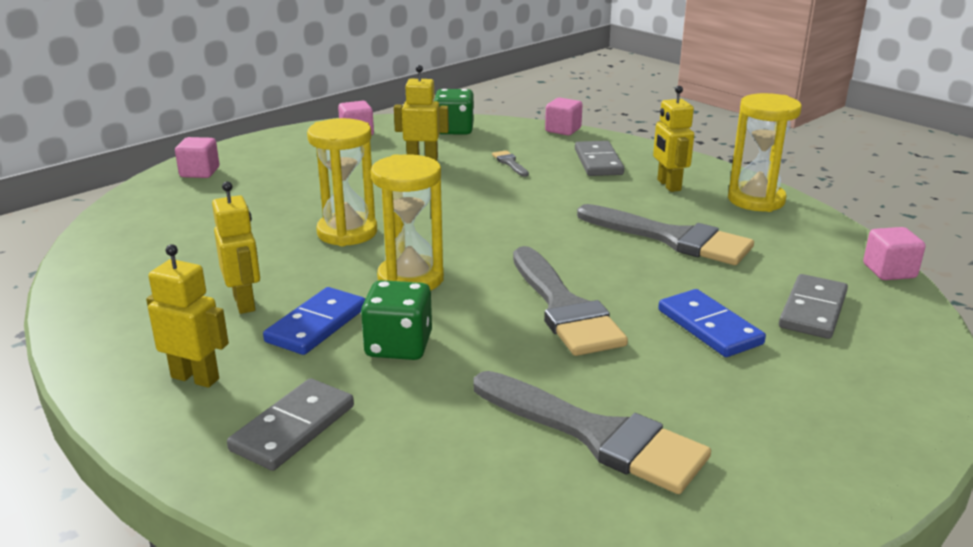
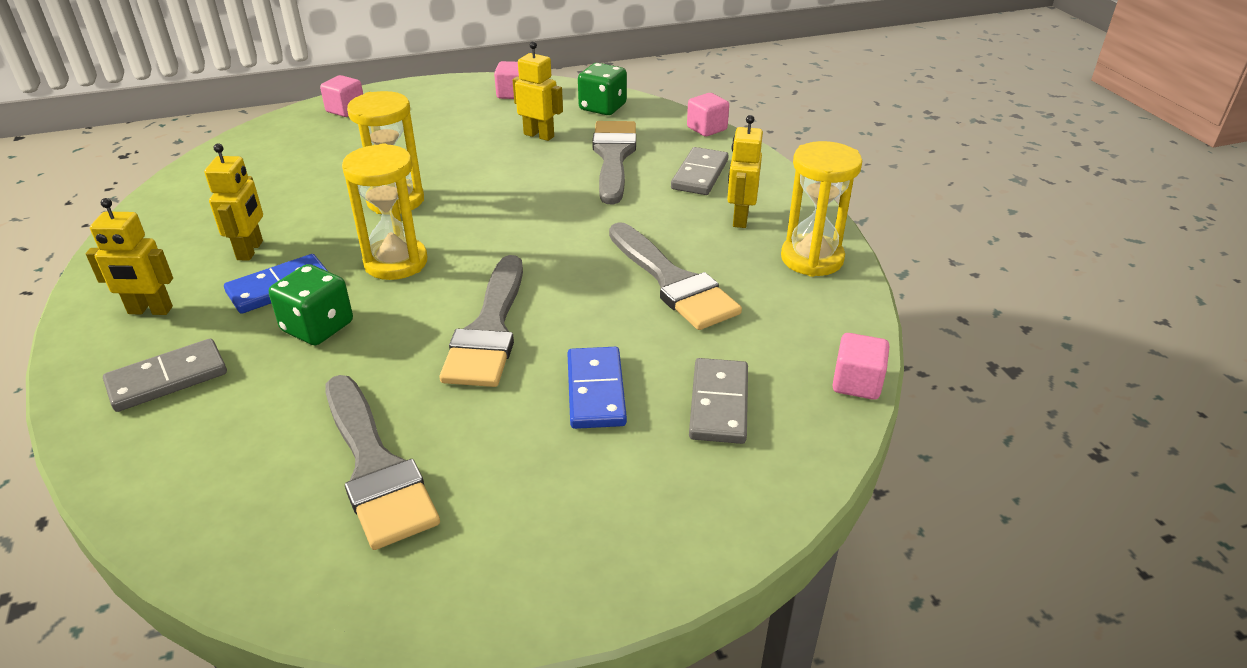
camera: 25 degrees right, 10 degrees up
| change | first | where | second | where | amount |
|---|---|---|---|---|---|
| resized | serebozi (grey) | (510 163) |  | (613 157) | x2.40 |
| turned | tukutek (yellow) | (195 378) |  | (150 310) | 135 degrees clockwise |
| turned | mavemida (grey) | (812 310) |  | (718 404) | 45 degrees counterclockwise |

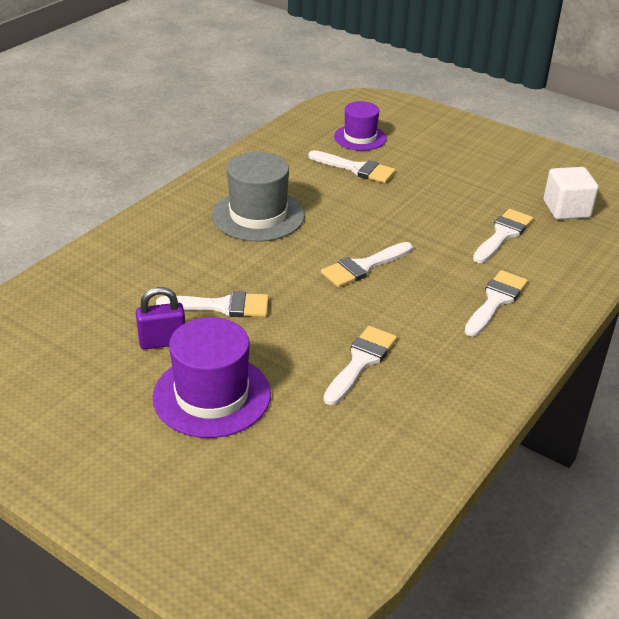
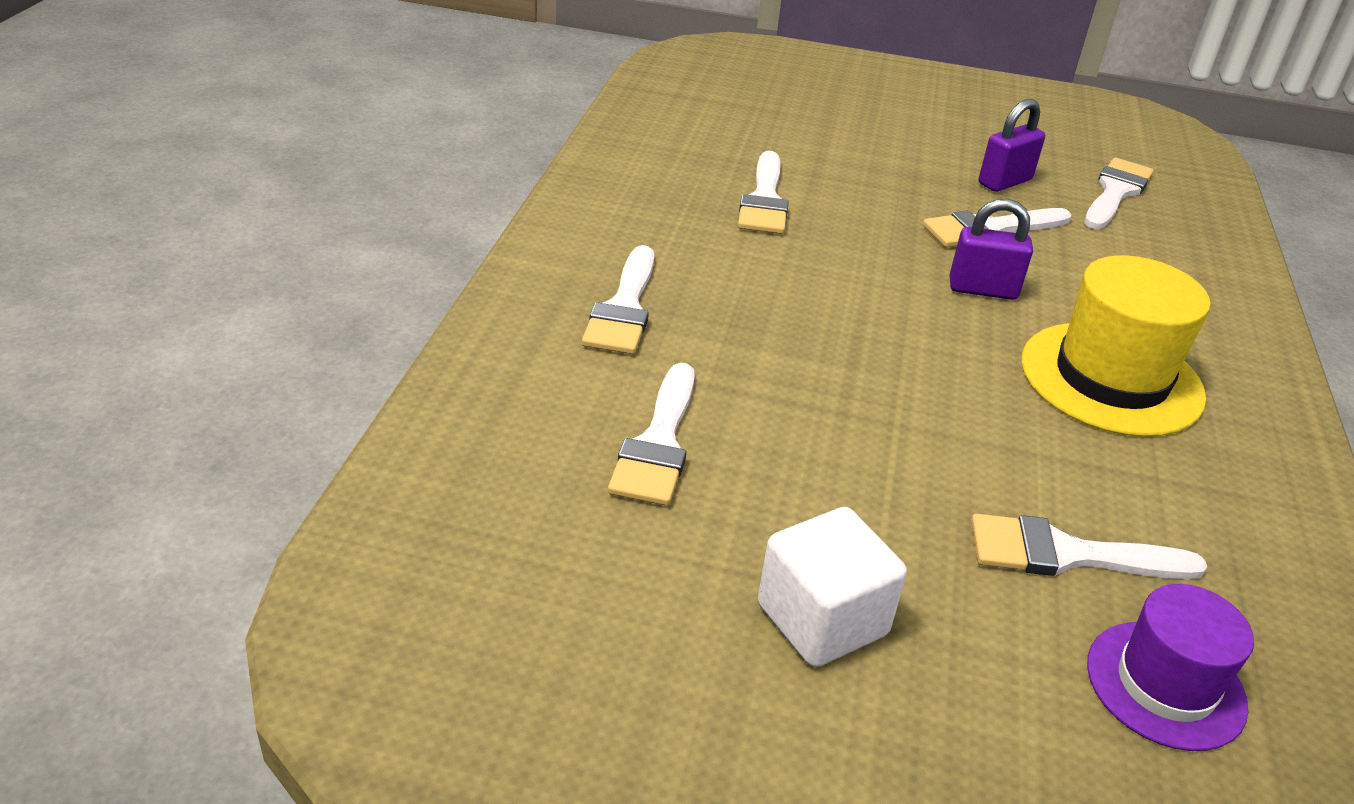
camera: 155 degrees right, 0 degrees up
| change | first | where | second | where | amount |
|---|---|---|---|---|---|
| recoloured | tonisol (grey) | (258 215) | tonisol (yellow) | (1111 378) |  |
| moved | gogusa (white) | (566 209) |  | (822 620) |  |
| moved | serebozi (white) | (363 267) |  | (1115 192) |  |
| removed | tonisol (purple) | (212 395) |  |  |  |
| added |  |  | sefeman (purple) | (982 289) |  |

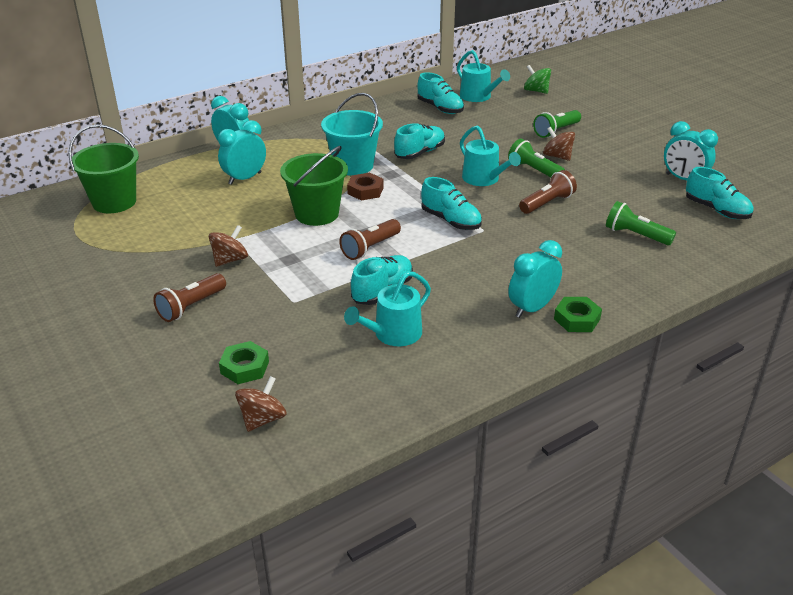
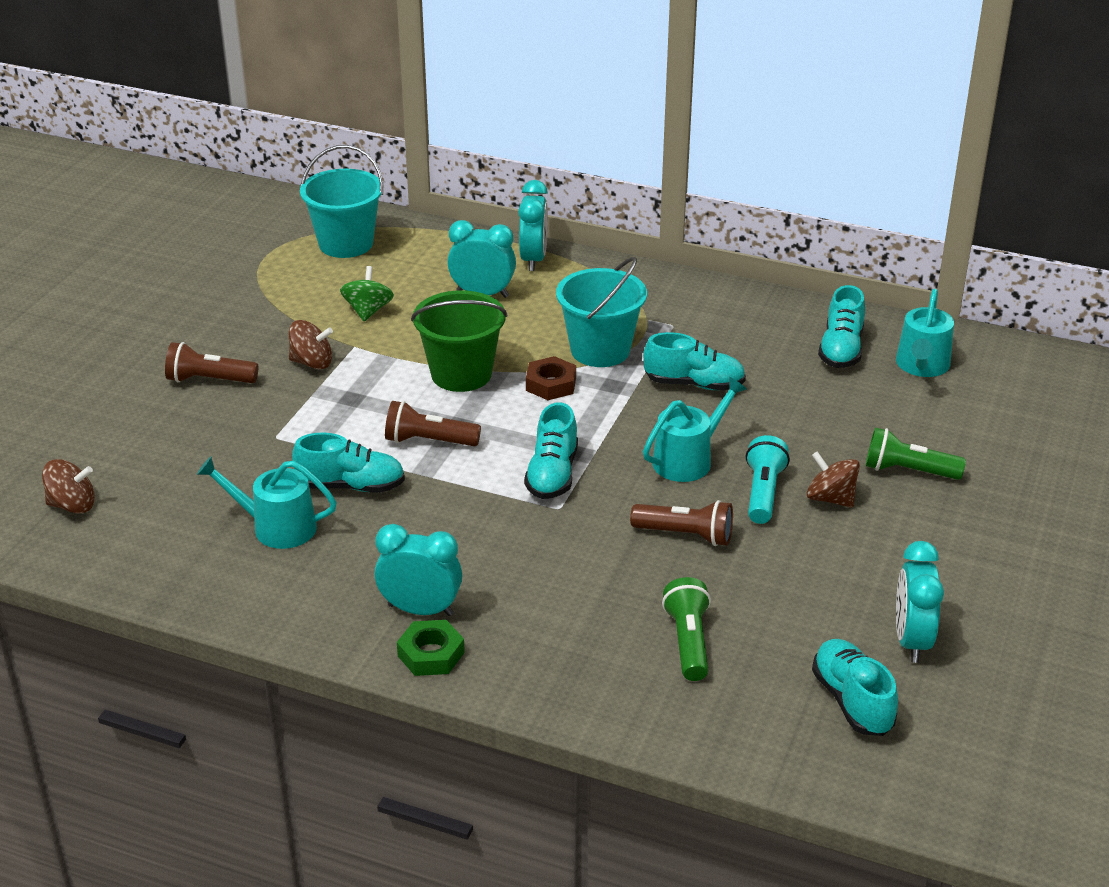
camera: 55 degrees right, 0 degrees up
| change | first | where | second | where | amount |
|---|---|---|---|---|---|
| moved | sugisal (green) | (536 91) |  | (368 311) |  |
| recoloured | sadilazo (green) | (114 202) | sadilazo (turquoise) | (346 244) |  |
| turned | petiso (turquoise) | (483 179) |  | (687 460) | 150 degrees counterclockwise |
| turned | sugisal (brown) | (557 156) |  | (830 498) | 60 degrees counterclockwise |
| recoloured | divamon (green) | (534 170) | divamon (turquoise) | (763 493) |  |
| turned | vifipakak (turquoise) | (716 210) |  | (852 701) | 150 degrees clockwise |
| removed | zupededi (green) | (244 367) |  |  |  |

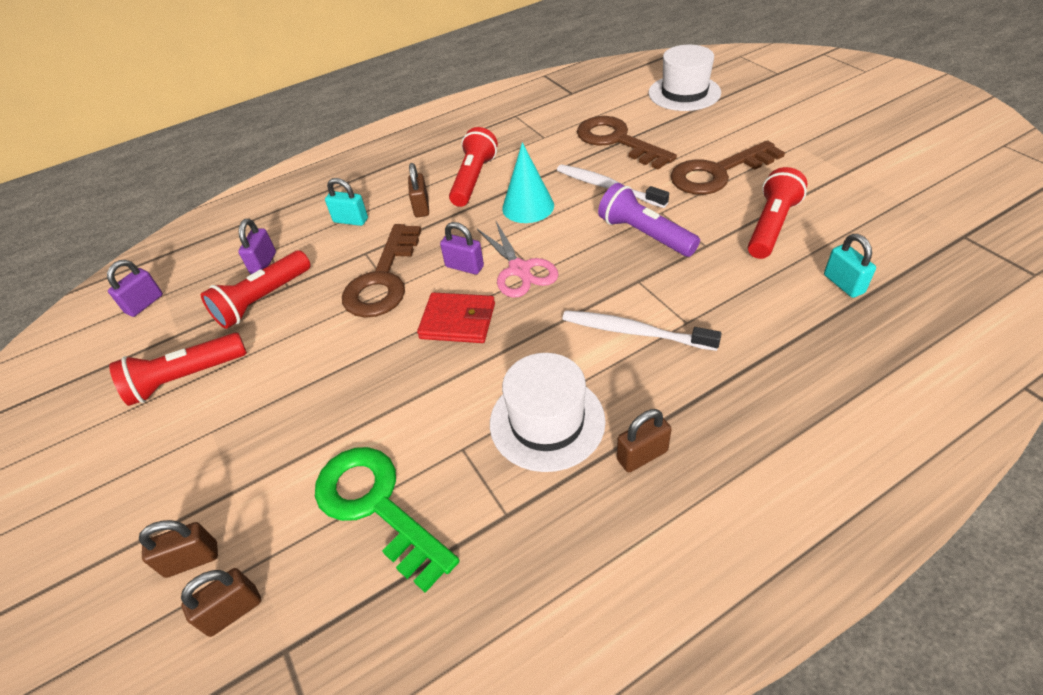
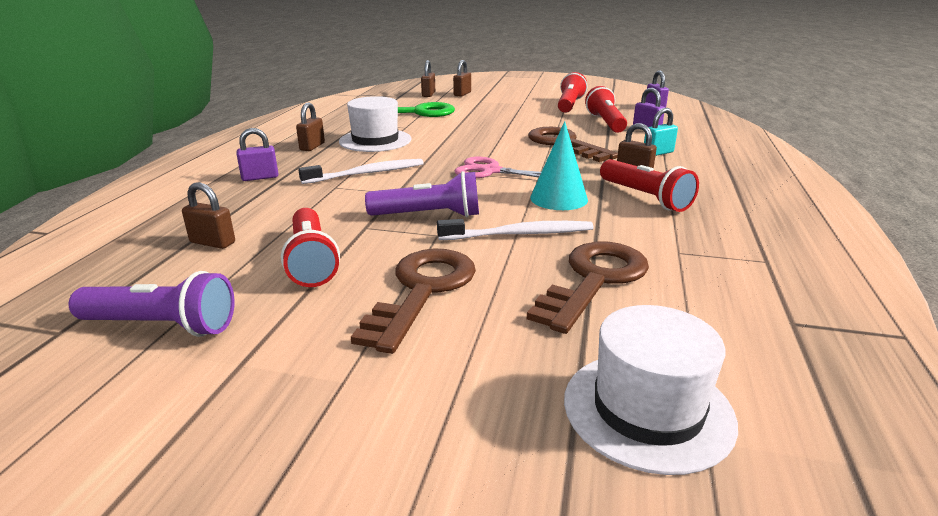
camera: 130 degrees right, 20 degrees down
| change | first | where | second | where | amount |
|---|---|---|---|---|---|
| turned | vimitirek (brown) | (617 141) |  | (594 280) | 60 degrees counterclockwise |
| moved | sefeman (purple) | (464 266) |  | (260 177) |  |
| recoloured | sefeman (turquoise) | (843 284) | sefeman (brown) | (212 242) |  |
| removed | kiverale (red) | (458 321) |  |  |  |
| added |  |  | divamon (purple) | (161 326) |  |

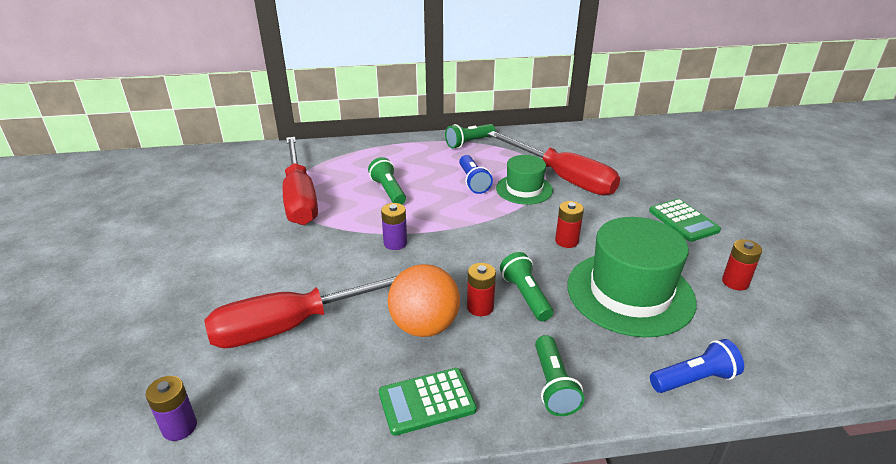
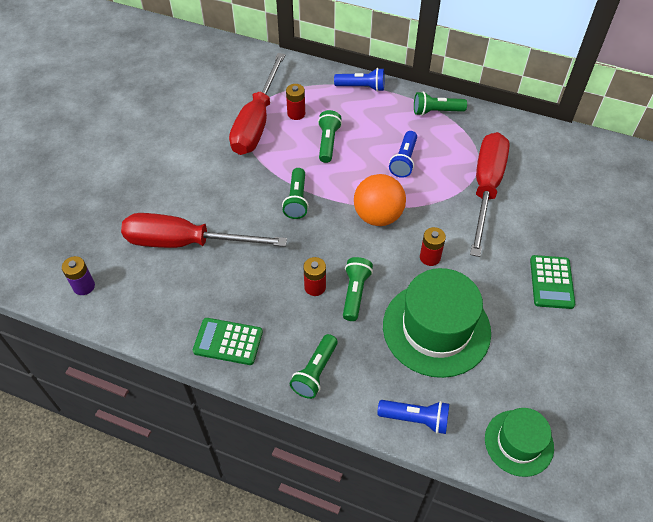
camera: 30 degrees right, 20 degrees up
| change | first | where | second | where | amount |
|---|---|---|---|---|---|
| turned | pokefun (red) | (562 178) |  | (486 188) | 150 degrees counterclockwise |
| moved | tonisol (green) | (524 189) |  | (519 442) |  |
| replaced | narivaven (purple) | (395 243) | divamon (green) | (296 200) |  |
| moved | narivaven (red) | (735 282) |  | (296 113) |  |
| moved | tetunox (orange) | (424 326) |  | (378 216) |  |
| added |  |  | divamon (blue) | (361 87) |  |

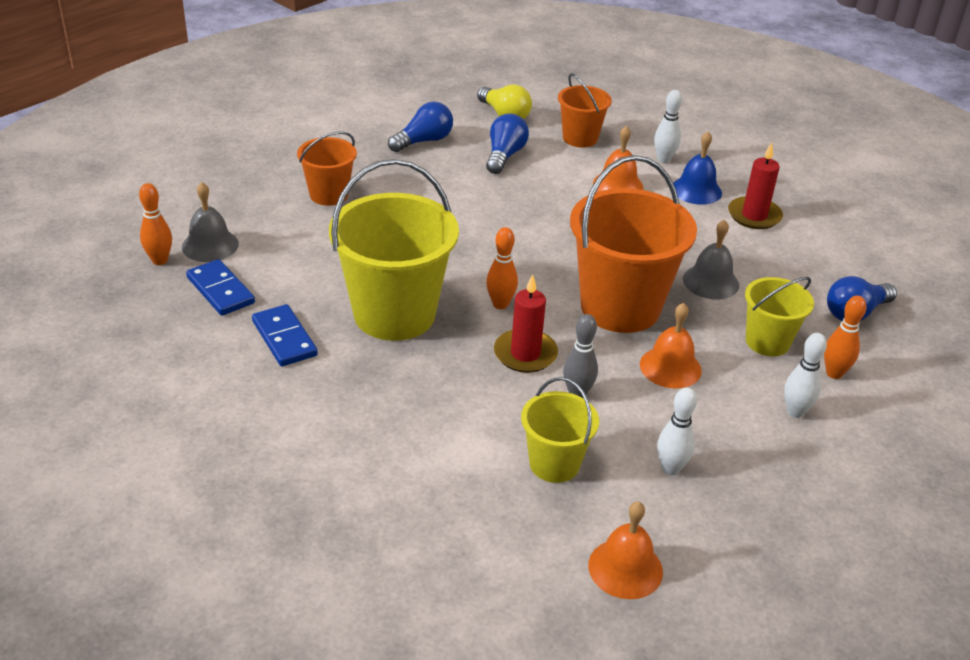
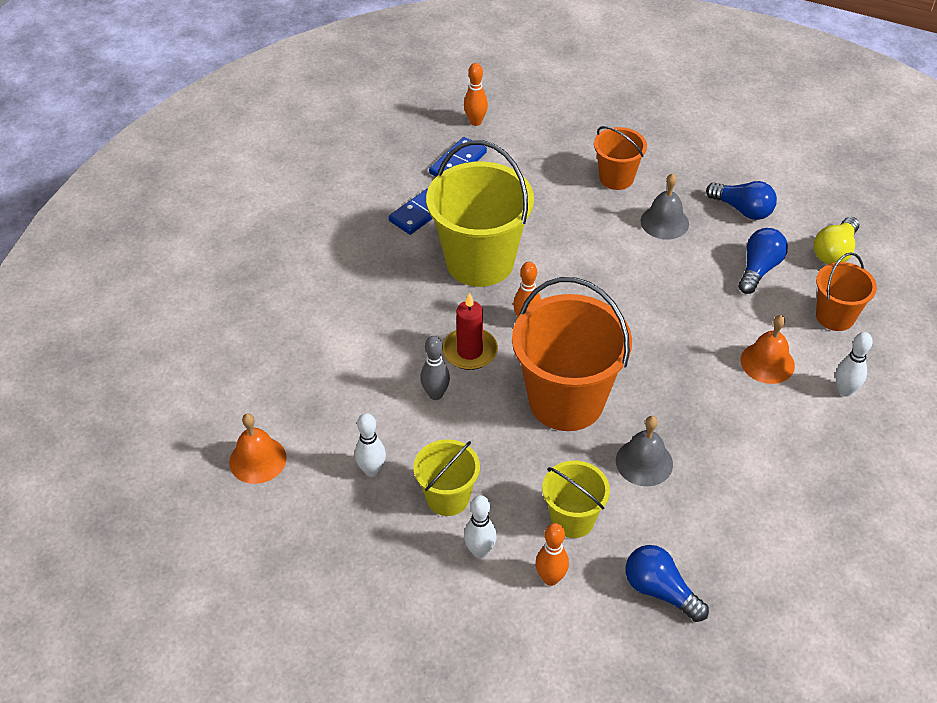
camera: 75 degrees right, 10 degrees up
| change | first | where | second | where | amount |
|---|---|---|---|---|---|
| turned | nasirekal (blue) | (504 156) |  | (759 269) | 60 degrees counterclockwise |
| removed | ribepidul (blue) | (696 190) |  |  |  |
| removed | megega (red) | (754 216) |  |  |  |
| moved | ribepidul (grey) | (210 245) |  | (664 222) |  |
| removed | ribepidul (orange) | (670 367) |  |  |  |
| moved | sadilazo (yellow) | (554 464) |  | (447 497) |  |

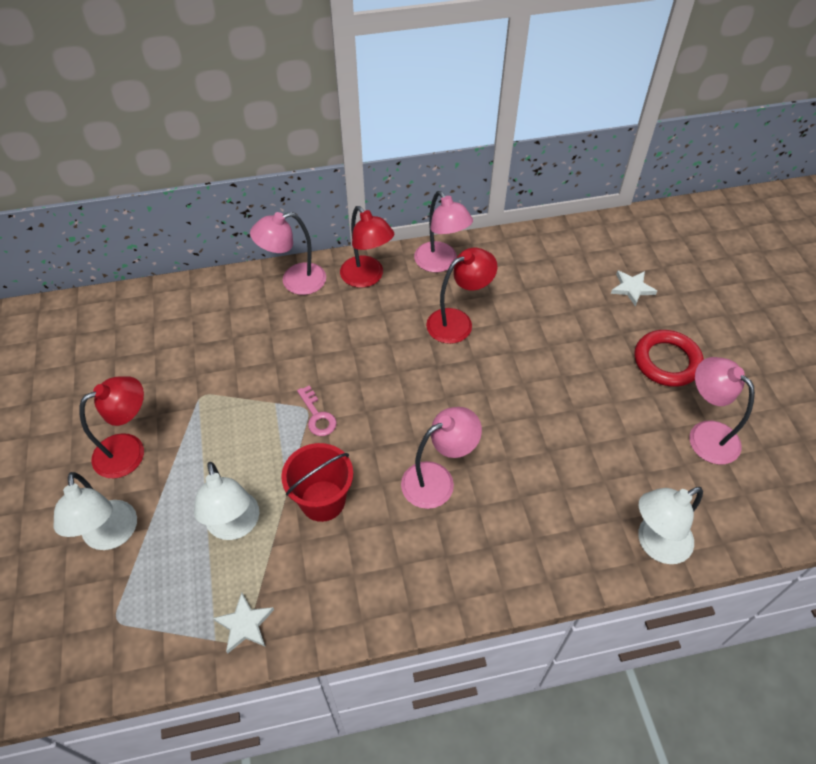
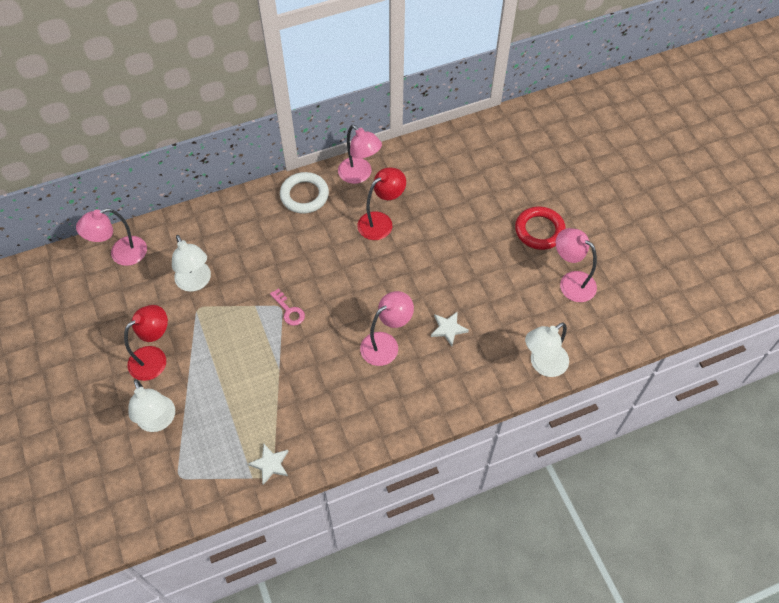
camera: 10 degrees left, 5 degrees up
| change | first | where | second | where | amount |
|---|---|---|---|---|---|
| replaced | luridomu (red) | (367 278) | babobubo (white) | (304 195) |  |
| moved | luridomu (pink) | (294 281) |  | (121 254) |  |
| moved | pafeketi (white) | (632 288) |  | (448 329) |  |
| removed | sadilazo (red) | (322 501) |  |  |  |
| moved | luridomu (white) | (234 526) |  | (196 282) |  |

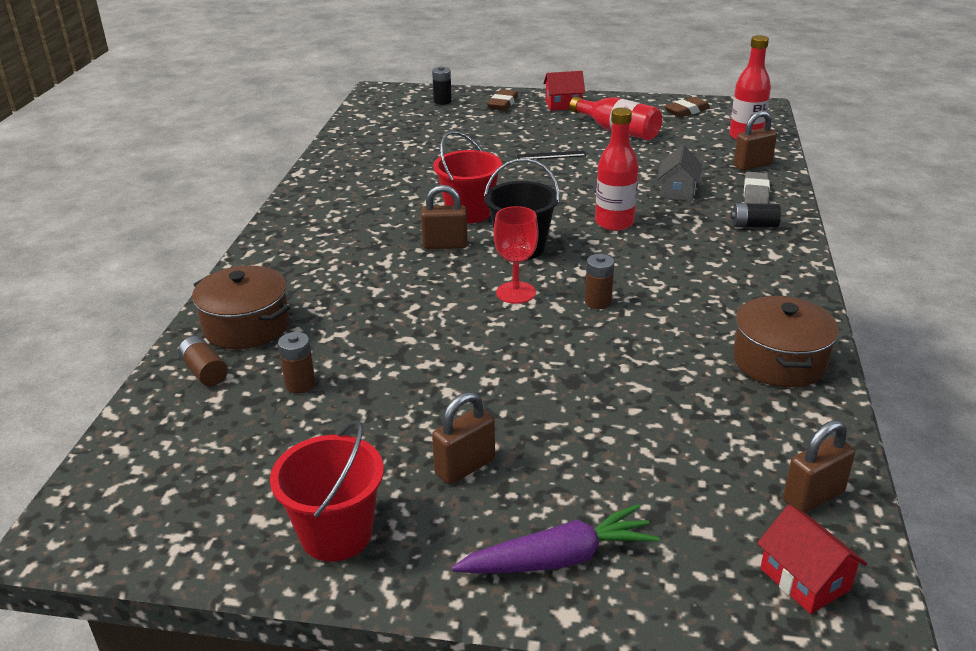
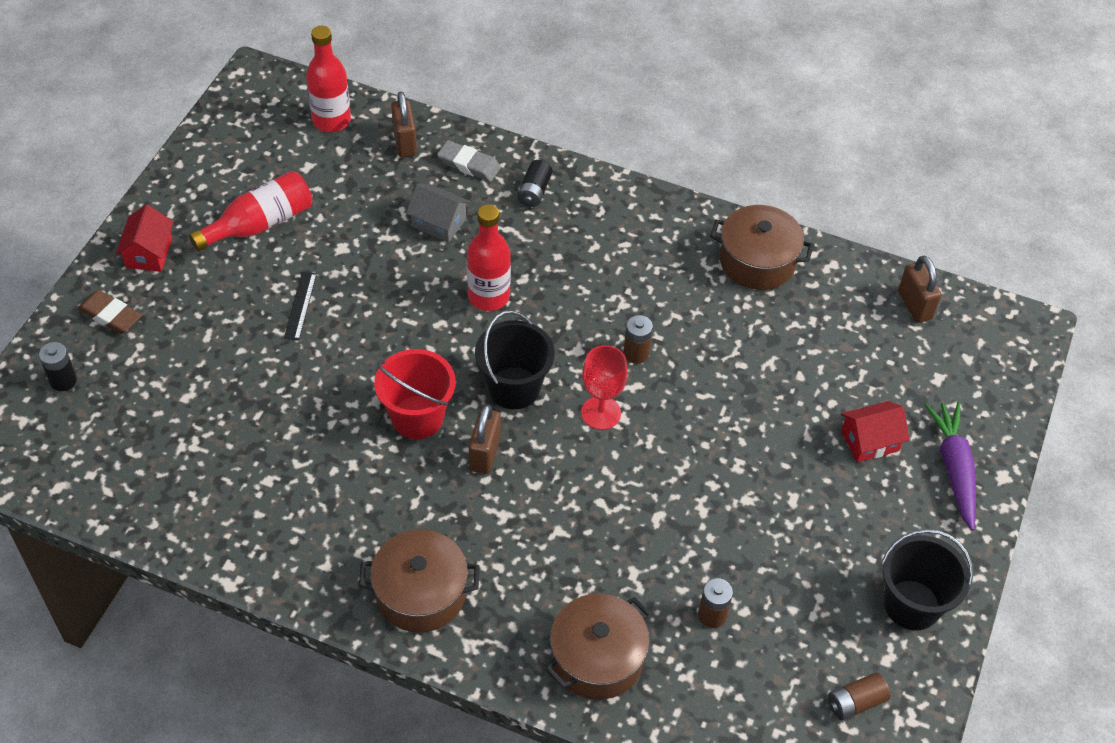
camera: 80 degrees left, 20 degrees up
| change | first | where | second | where | amount |
|---|---|---|---|---|---|
| removed | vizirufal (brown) | (687 111) |  |  |  |
| moved | narivaven (brown) | (205 372) |  | (855 702) |  |
| removed | sefeman (brown) | (465 467) |  |  |  |
| recoloured | sadilazo (red) | (336 534) | sadilazo (black) | (912 605) |  |
| moved | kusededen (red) | (804 579) |  | (870 441) |  |
| added |  |  | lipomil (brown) | (421 593) |  |

